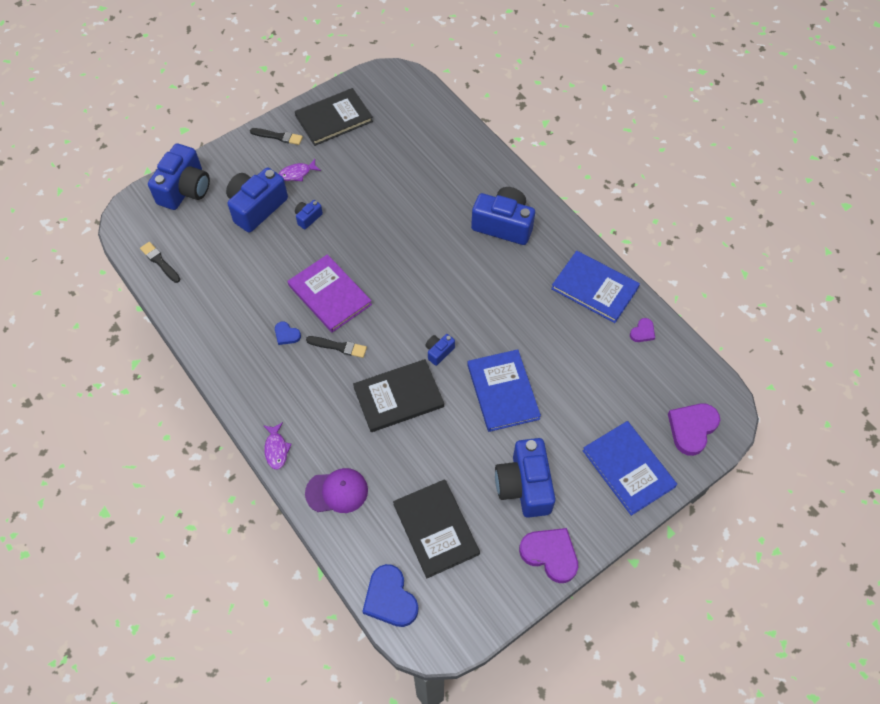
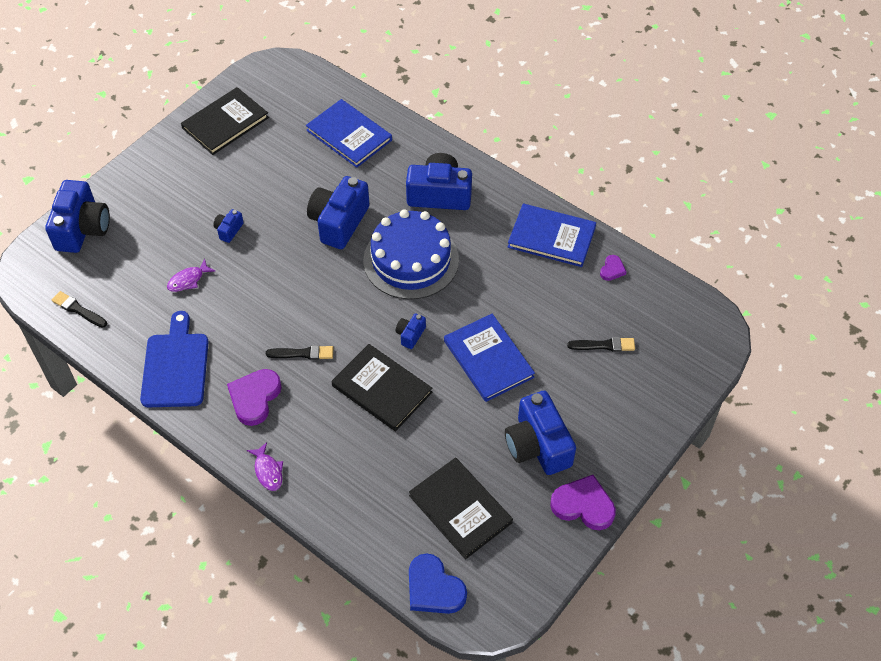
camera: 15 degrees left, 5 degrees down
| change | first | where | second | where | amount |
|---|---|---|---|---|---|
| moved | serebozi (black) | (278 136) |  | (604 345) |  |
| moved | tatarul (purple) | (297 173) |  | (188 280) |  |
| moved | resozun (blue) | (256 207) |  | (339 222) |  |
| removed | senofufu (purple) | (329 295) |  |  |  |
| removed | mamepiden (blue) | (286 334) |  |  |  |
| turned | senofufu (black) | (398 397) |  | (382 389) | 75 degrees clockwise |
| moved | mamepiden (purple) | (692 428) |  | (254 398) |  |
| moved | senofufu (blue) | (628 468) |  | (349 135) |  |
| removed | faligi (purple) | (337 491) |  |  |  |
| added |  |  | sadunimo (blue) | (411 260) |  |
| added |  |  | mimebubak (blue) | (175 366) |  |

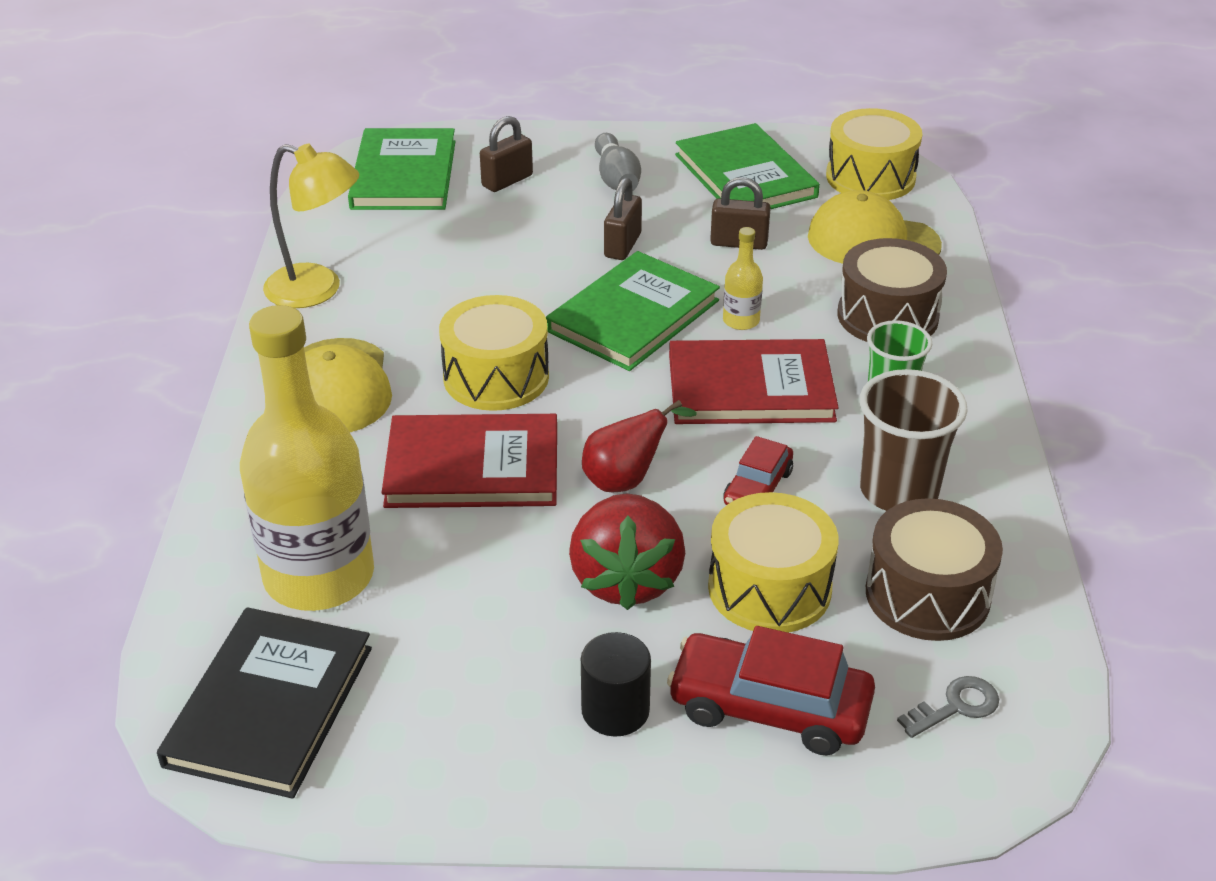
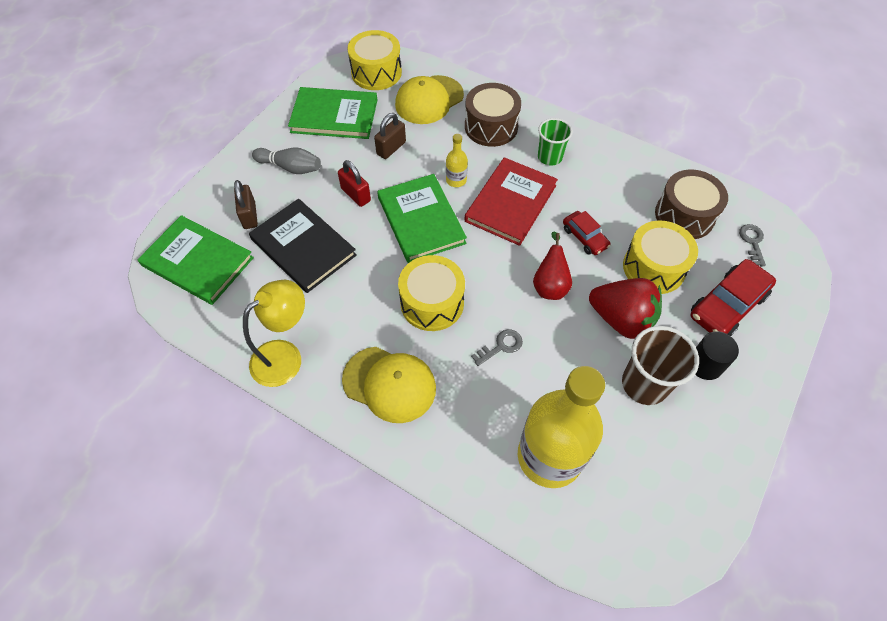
camera: 60 degrees left, 20 degrees up
| change | first | where | second | where | amount |
|---|---|---|---|---|---|
| recoloured | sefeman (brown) | (622 245) | sefeman (red) | (356 195) |  |
| moved | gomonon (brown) | (898 491) |  | (644 384) |  |
| replaced | senofufu (red) | (472 467) | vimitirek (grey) | (501 346) |  |
| moved | senofufu (black) | (269 706) |  | (303 247) |  |

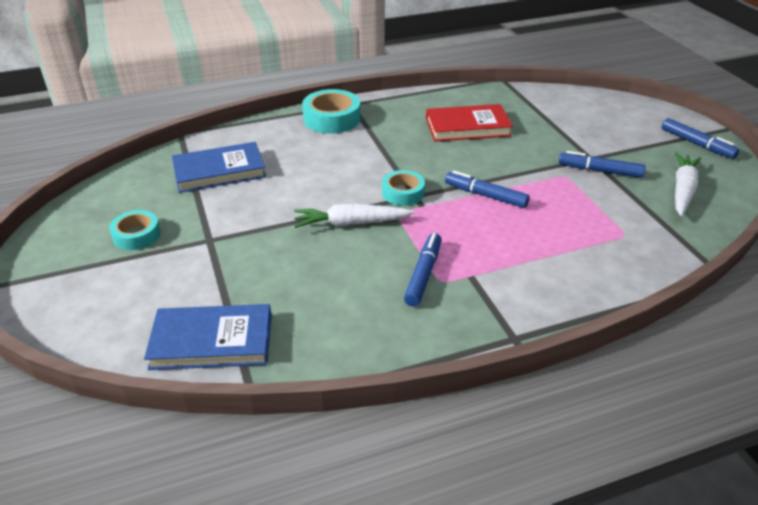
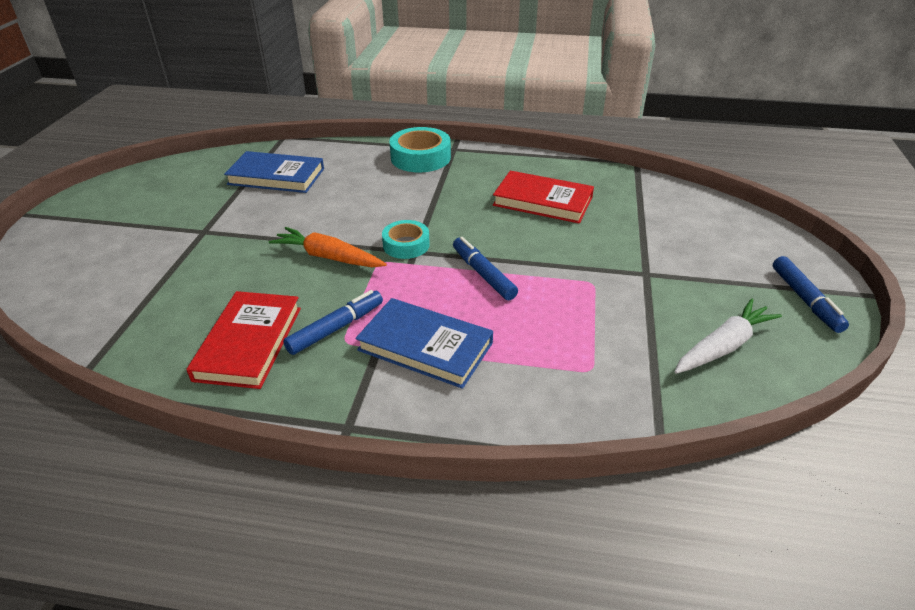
camera: 30 degrees right, 0 degrees up
| change | first | where | second | where | amount |
|---|---|---|---|---|---|
| removed | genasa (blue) | (600 171) |  |  |  |
| recoloured | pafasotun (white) | (351 223) | pafasotun (orange) | (328 257) |  |
| removed | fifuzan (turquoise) | (137 235) |  |  |  |
| moved | senofufu (blue) | (212 341) |  | (425 347) |  |
| added |  |  | senofufu (red) | (249 343) |  |

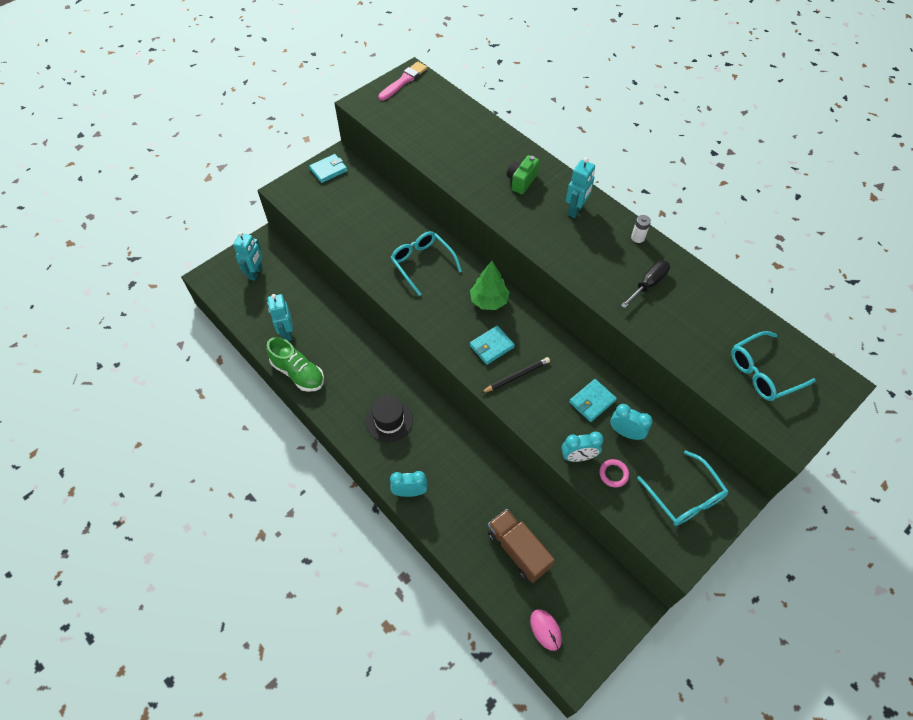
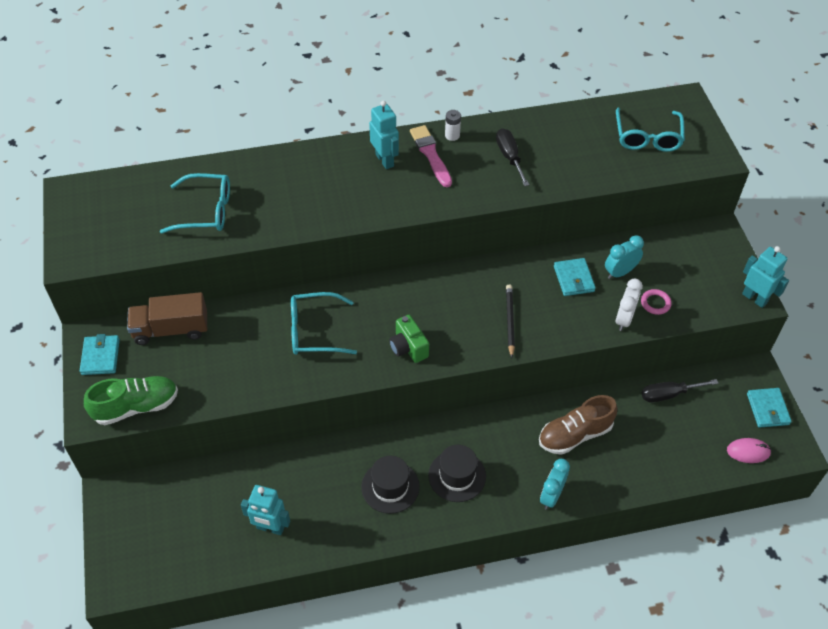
camera: 60 degrees left, 5 degrees down
| change | first | where | second | where | amount |
|---|---|---|---|---|---|
| moved | serebozi (pink) | (403 81) |  | (431 155) |  |
| moved | resozun (green) | (521 181) |  | (408 347) |  |
| moved | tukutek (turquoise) | (255 273) |  | (754 298) |  |
| removed | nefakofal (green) | (489 301) |  |  |  |
| moved | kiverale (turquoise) | (491 346) |  | (767 409) |  |
| moved | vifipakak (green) | (298 373) |  | (136 407) |  |
| recoloured | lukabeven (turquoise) | (578 457) | lukabeven (white) | (624 319) |  |
| moved | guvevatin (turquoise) | (685 496) |  | (205 211) |  |
| moved | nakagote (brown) | (518 550) |  | (171 329) |  |
| added |  |  | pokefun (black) | (668 394) |  |
| added |  |  | vifipakak (brown) | (575 434) |  |
| added |  |  | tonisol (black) | (390 487) |  |

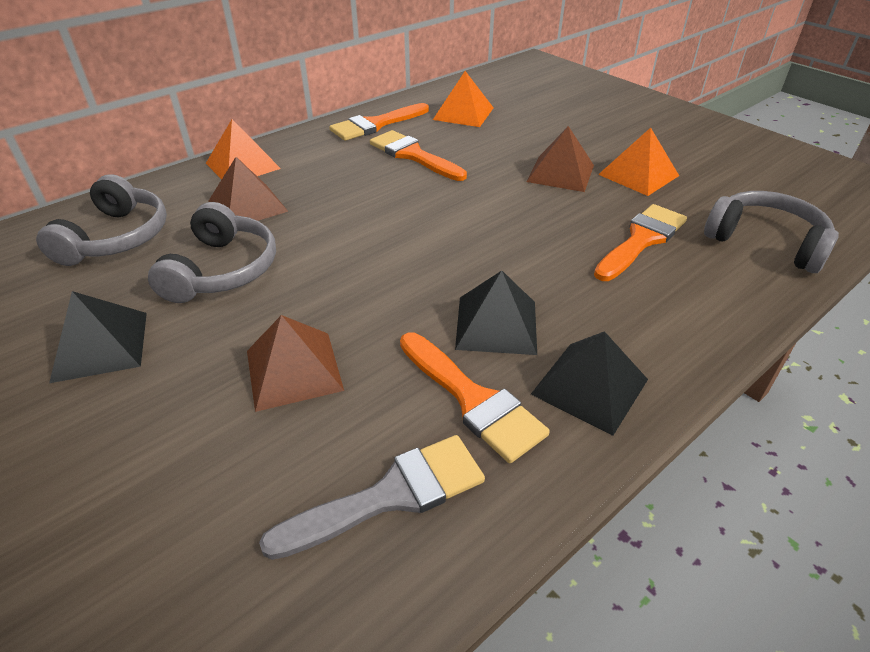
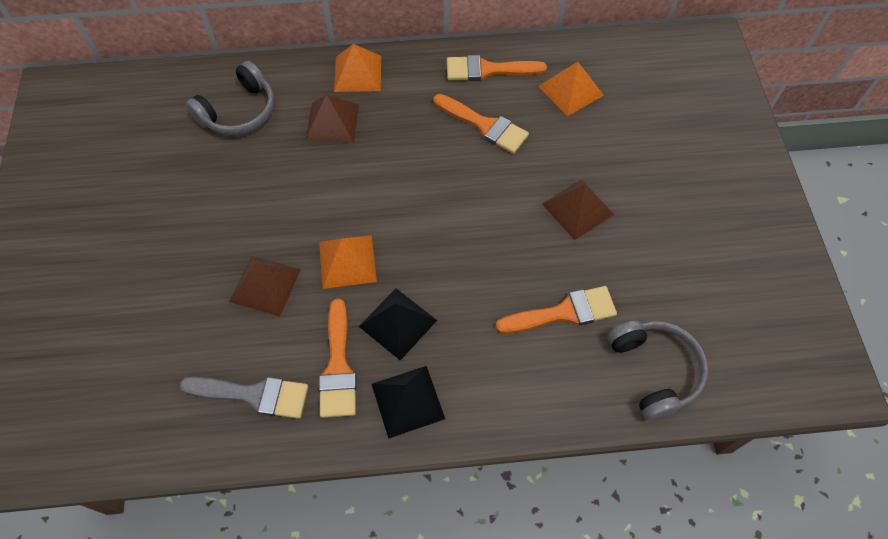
camera: 35 degrees right, 20 degrees up
| change | first | where | second | where | amount |
|---|---|---|---|---|---|
| moved | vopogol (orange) | (638 175) |  | (347 261) |  |
| turned | serebozi (orange) | (413 155) |  | (484 125) | 135 degrees clockwise |
| removed | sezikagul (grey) | (222 270) |  |  |  |
| removed | vopogol (black) | (100 346) |  |  |  |

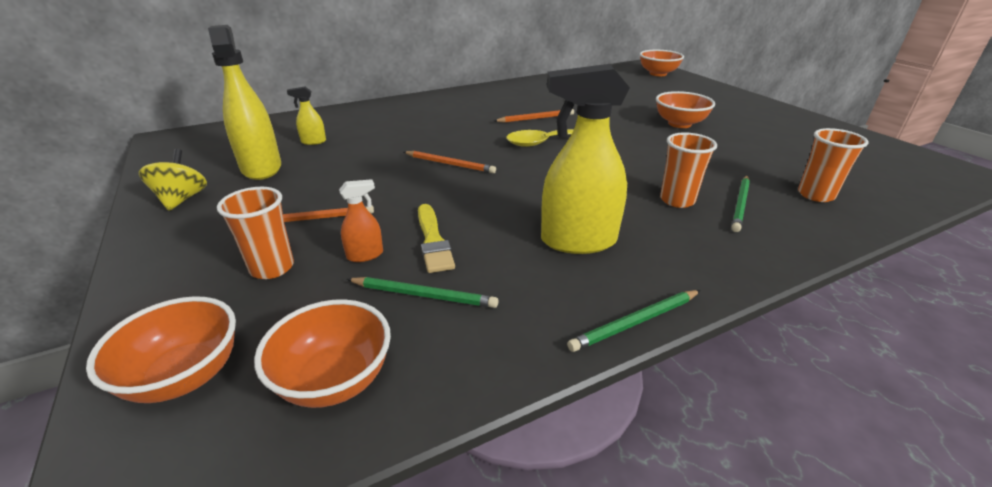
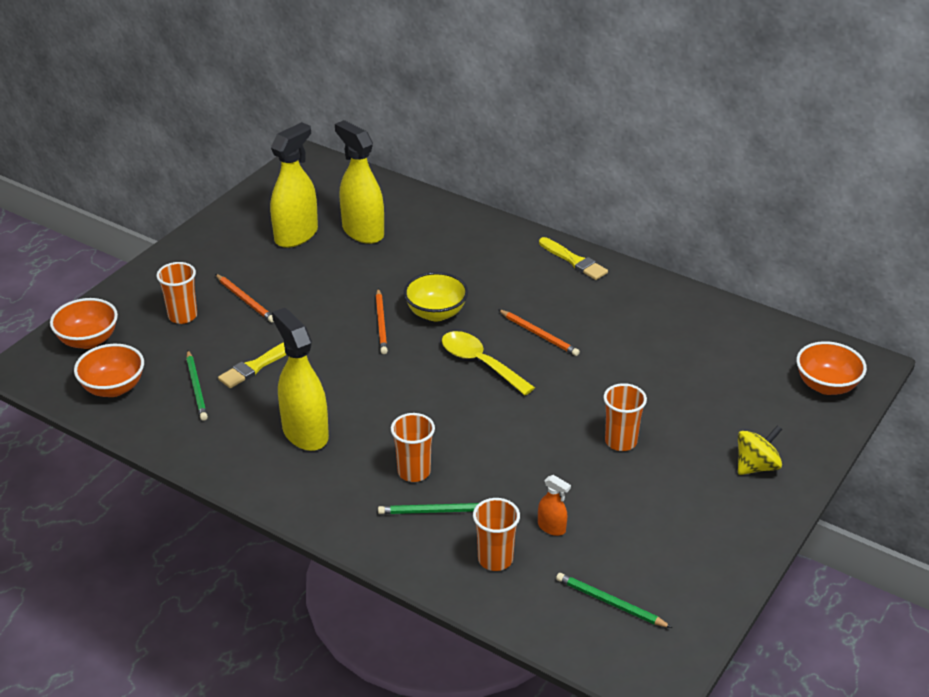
camera: 60 degrees right, 5 degrees up
| change | first | where | second | where | amount |
|---|---|---|---|---|---|
| resized | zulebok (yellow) | (313 141) |  | (363 231) | x2.18 |
| replaced | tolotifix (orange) | (679 124) | gomonon (orange) | (621 441) |  |
| moved | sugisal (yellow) | (182 199) |  | (756 466) |  |
| moved | zulebok (orange) | (365 255) |  | (552 527) |  |
| moved | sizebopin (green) | (635 322) |  | (610 603) |  |
| added |  |  | serebozi (yellow) | (574 261) |  |
| added |  |  | tolotifix (yellow) | (436 313) |  |

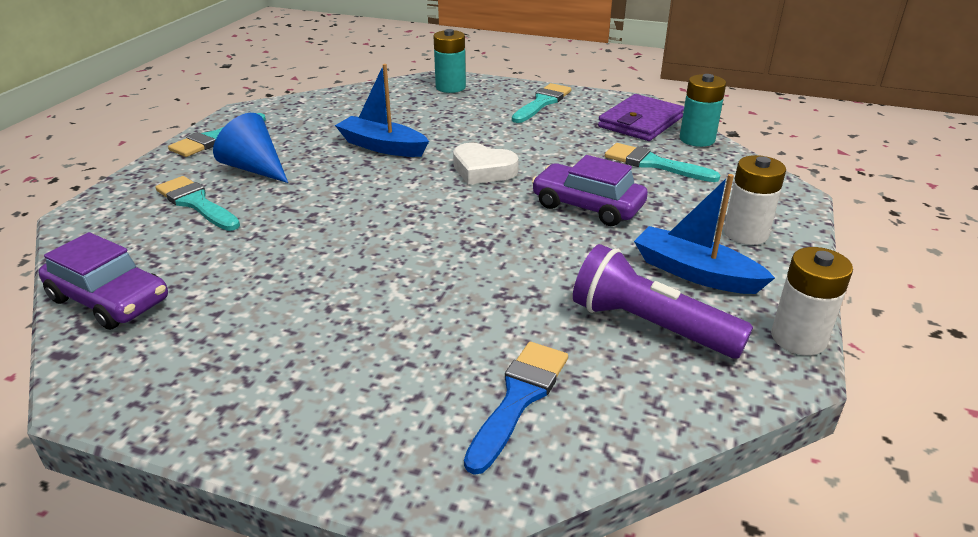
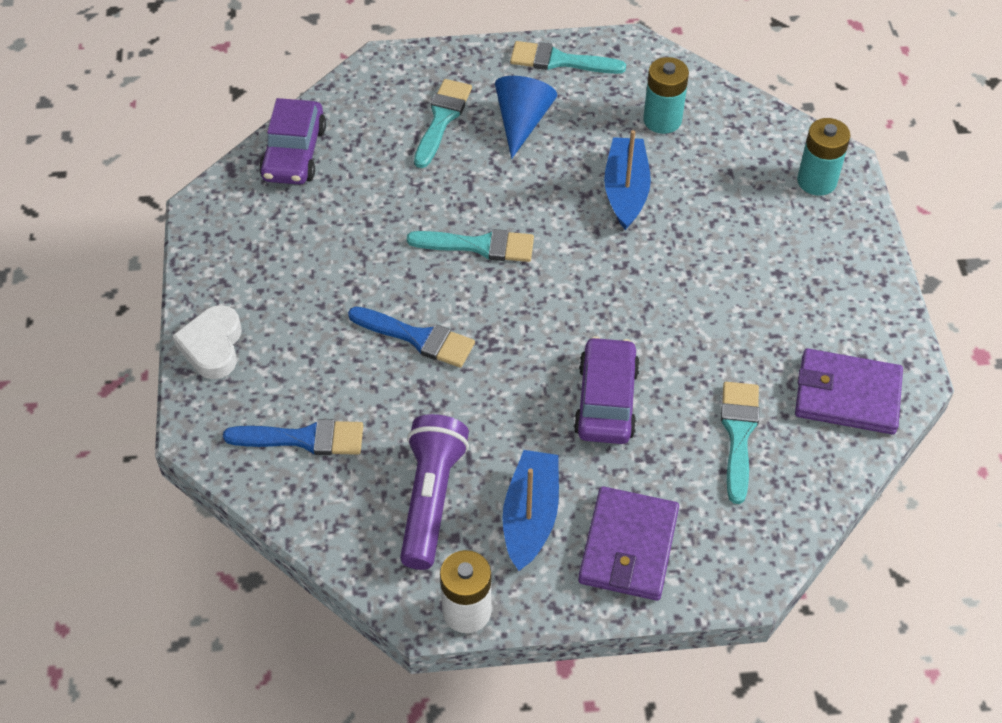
camera: 65 degrees right, 20 degrees up
| change | first | where | second | where | amount |
|---|---|---|---|---|---|
| moved | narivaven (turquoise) | (697 139) |  | (662 120) |  |
| moved | serebozi (turquoise) | (542 103) |  | (479 246) |  |
| moved | mamepiden (white) | (483 170) |  | (212 346) |  |
| replaced | narivaven (white) | (746 233) | kiverale (purple) | (628 547) |  |
| added |  |  | serebozi (blue) | (417 338) |  |

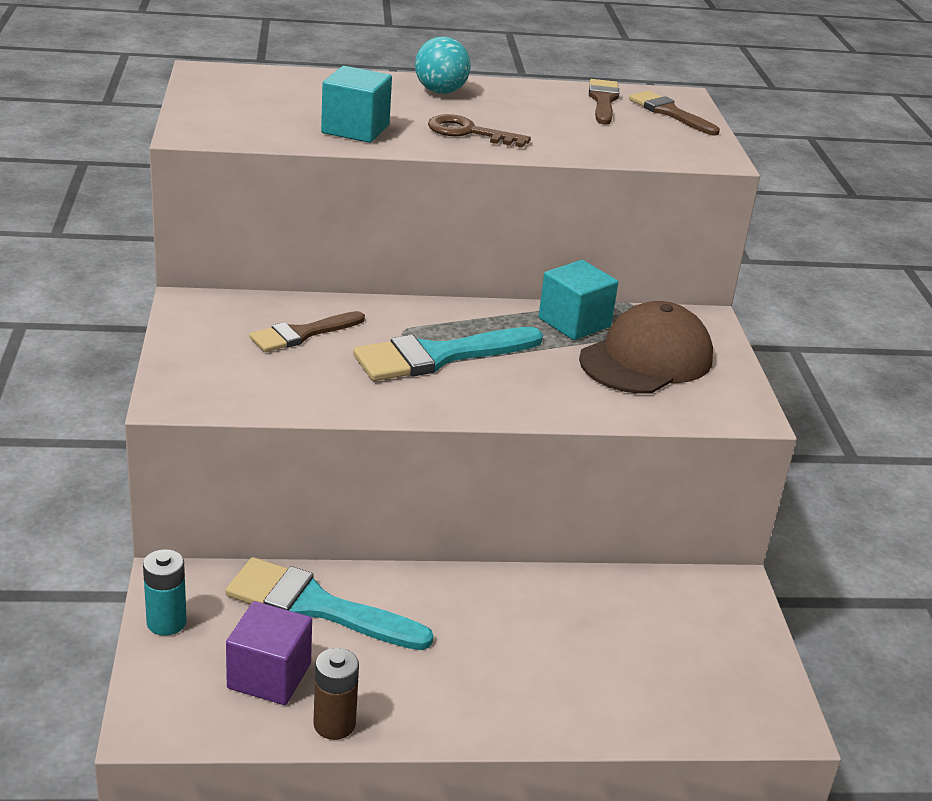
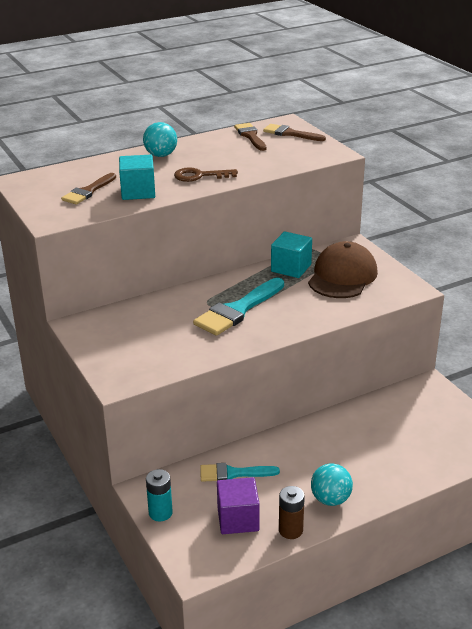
camera: 20 degrees left, 0 degrees up
| change | first | where | second | where | amount |
|---|---|---|---|---|---|
| moved | serebozi (brown) | (302 334) |  | (88 191) |  |
| resized | serebozi (turquoise) | (316 606) |  | (233 473) | x0.62 |
| added |  |  | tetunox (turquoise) | (330 499) |  |

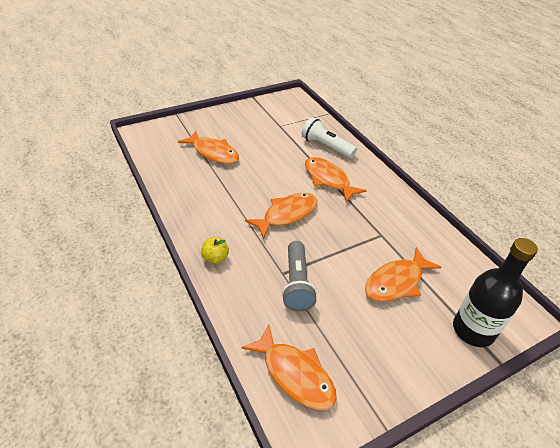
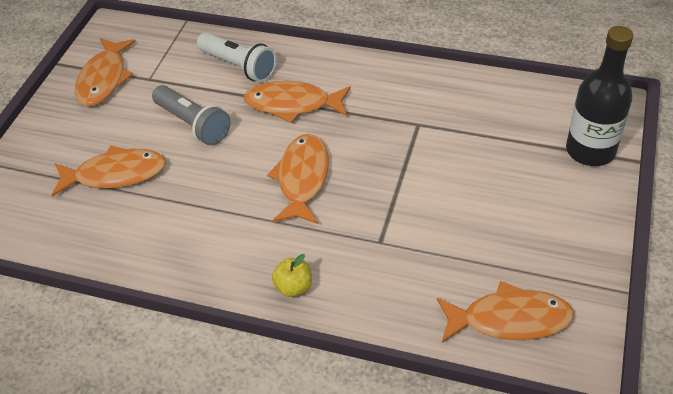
camera: 40 degrees left, 5 degrees up
| change | first | where | second | where | amount |
|---|---|---|---|---|---|
| turned | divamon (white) | (326 146) |  | (239 66) | 135 degrees counterclockwise |
| moved | divamon (grey) | (297 284) |  | (193 124) |  |
| moved | tatarul (orange) | (396 282) |  | (104 79) |  |

